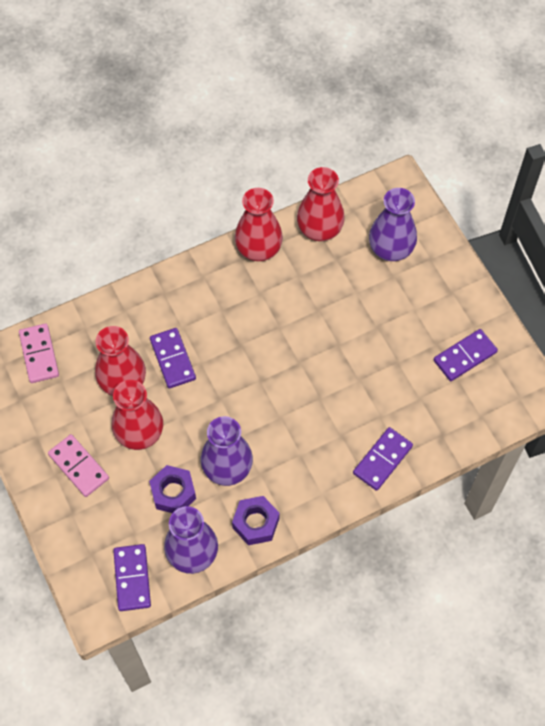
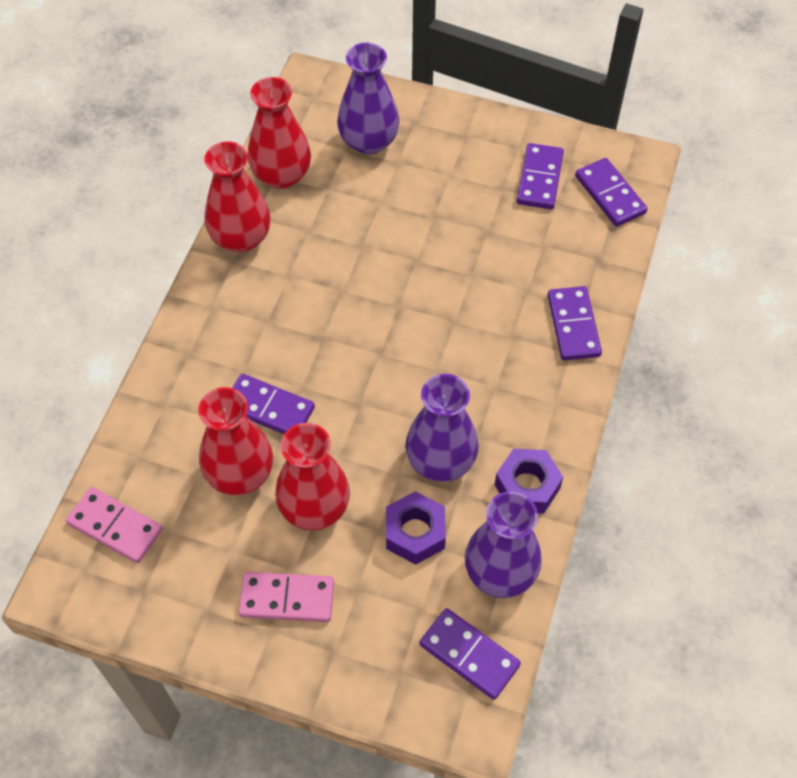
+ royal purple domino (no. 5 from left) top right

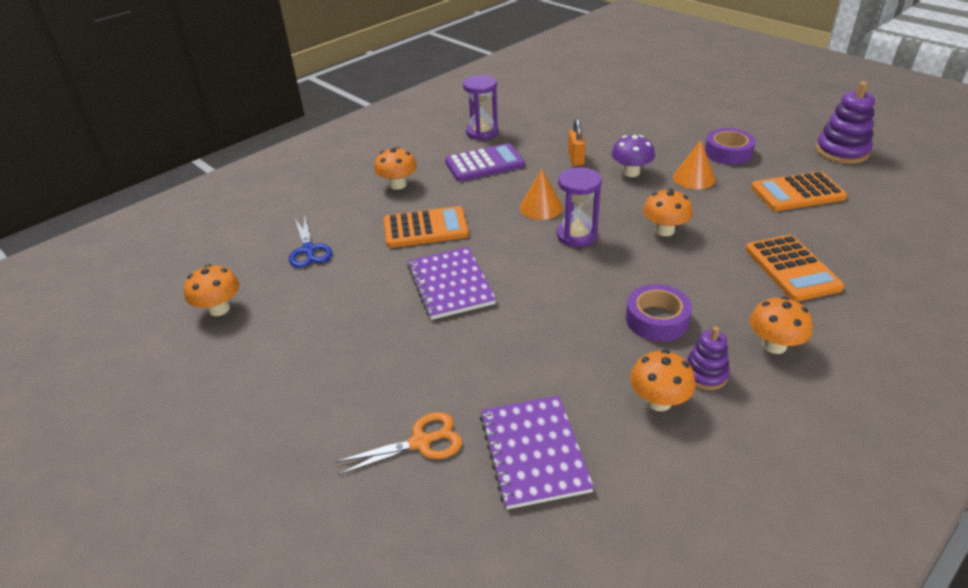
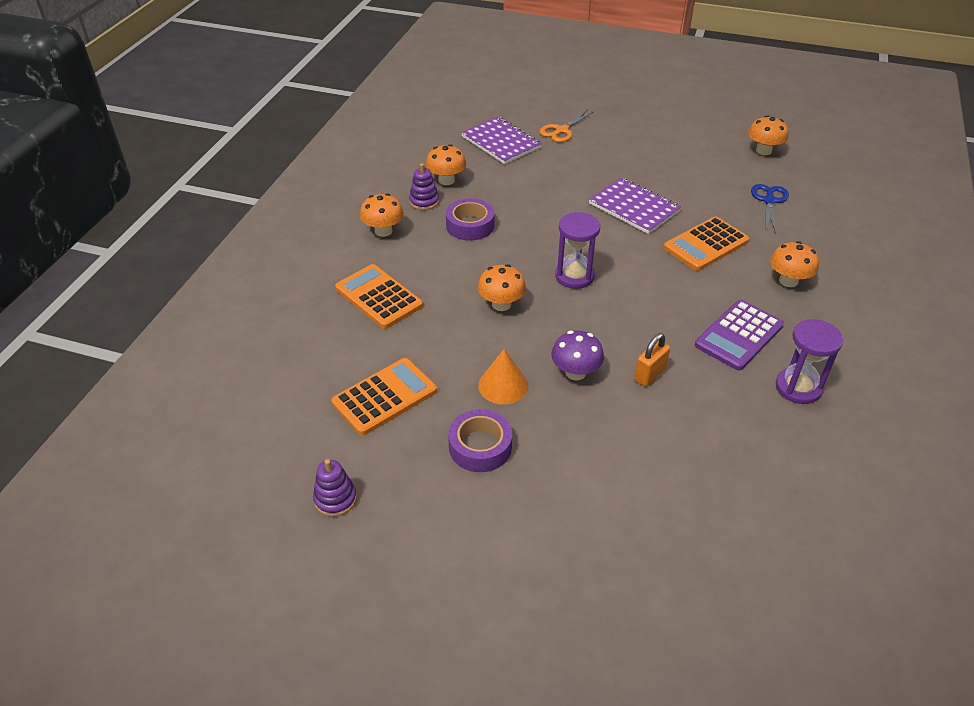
~ blue scissors middle left = top right 60 degrees clockwise
- orange-coloured cone (no. 1 from left) top centre
~ orange-coloured small lock top centre = middle right 75 degrees clockwise
~ royal purple ring stacker (no. 2 from left in the first image) top right = bottom centre x0.60

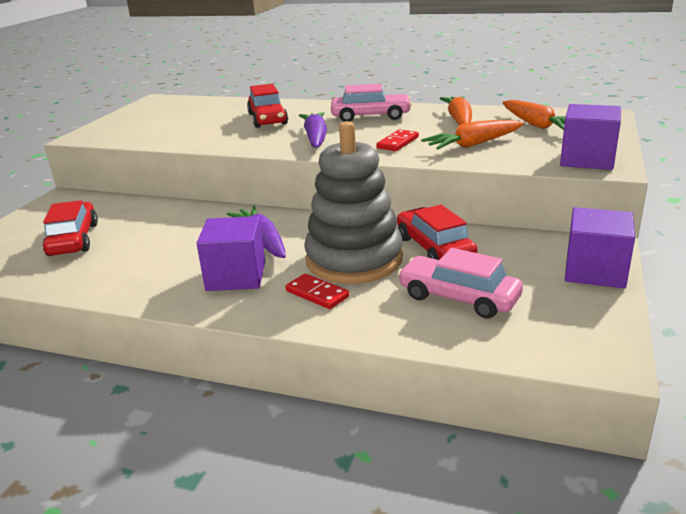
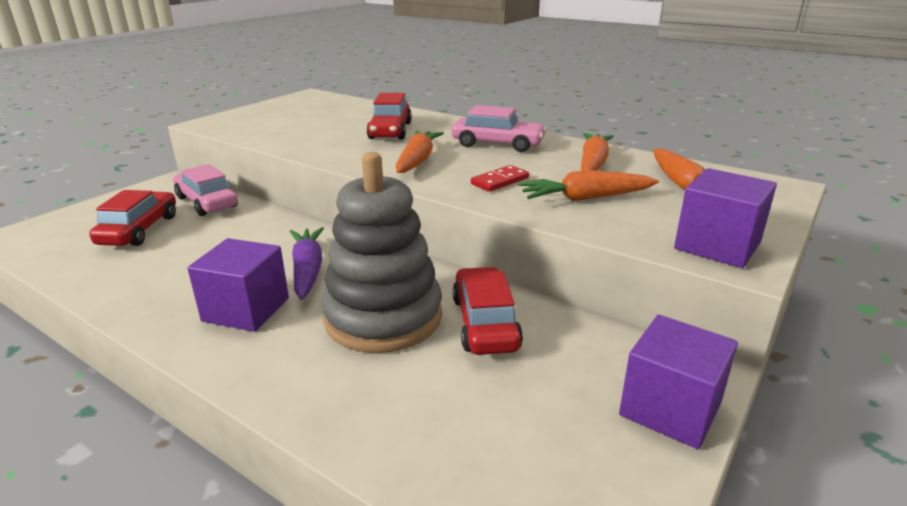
- crimson domino (no. 1 from left) centre
~ royal purple root vegetable (no. 2 from left) top centre to orange-coloured root vegetable (no. 1 from left) top centre
~ rosy automobile (no. 2 from left in the first image) middle right to rosy automobile (no. 1 from left) middle left

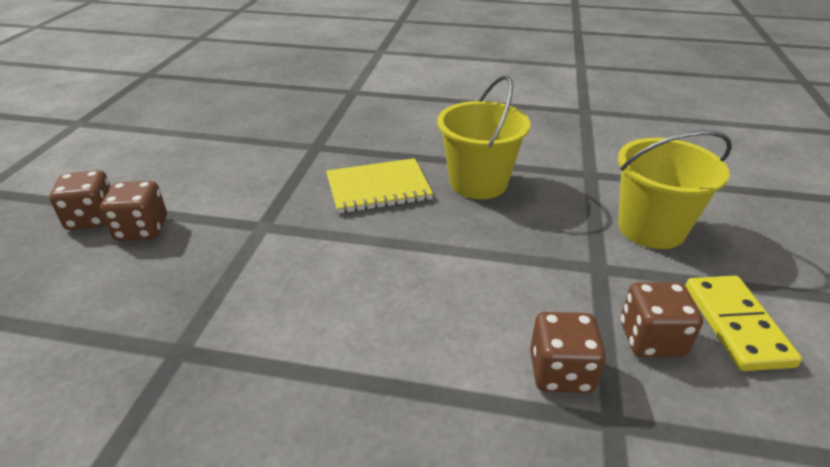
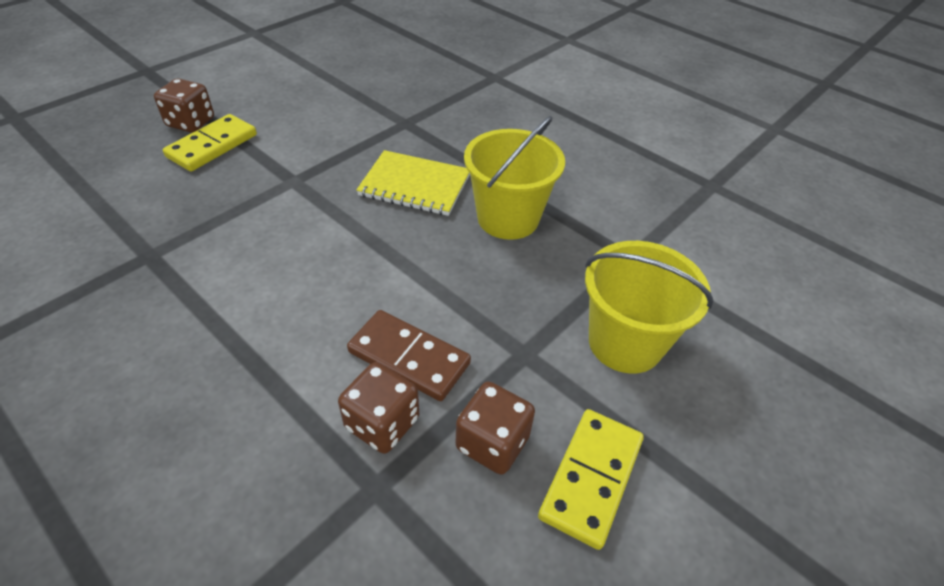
~ brown die (no. 2 from left) middle left to golden domino (no. 1 from left) top left
+ brown domino centre

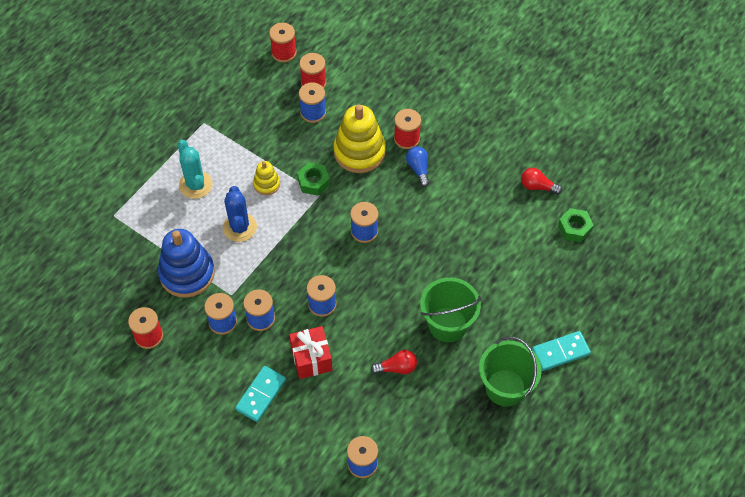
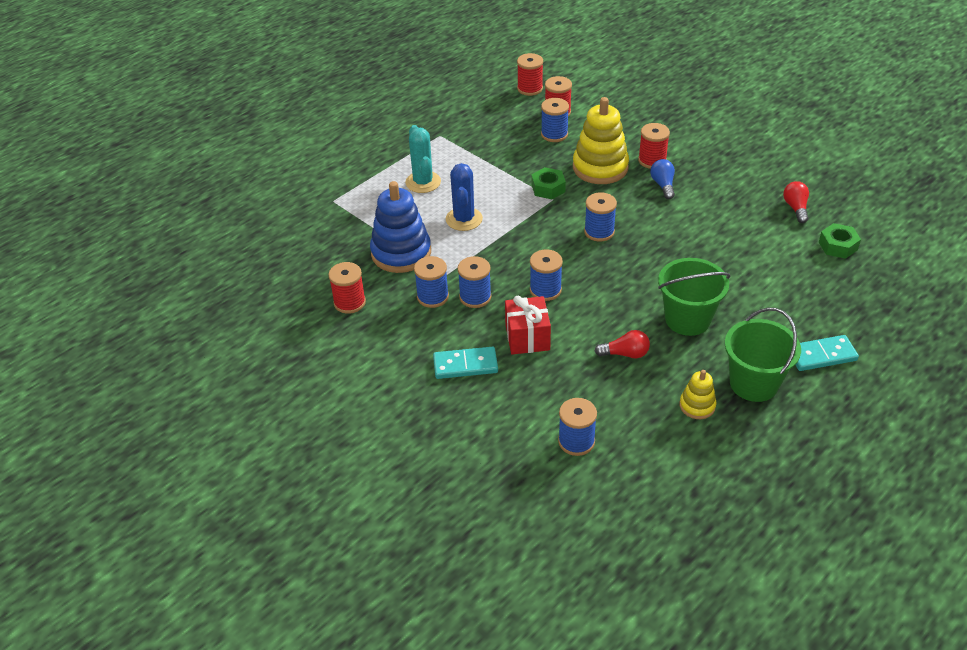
~ teal domino (no. 1 from left) bottom centre = centre 45 degrees clockwise
~ golden ring stacker (no. 1 from left in the first image) centre to golden ring stacker (no. 2 from left) middle right
~ crimson lightbulb (no. 2 from left) middle right = top right 60 degrees clockwise

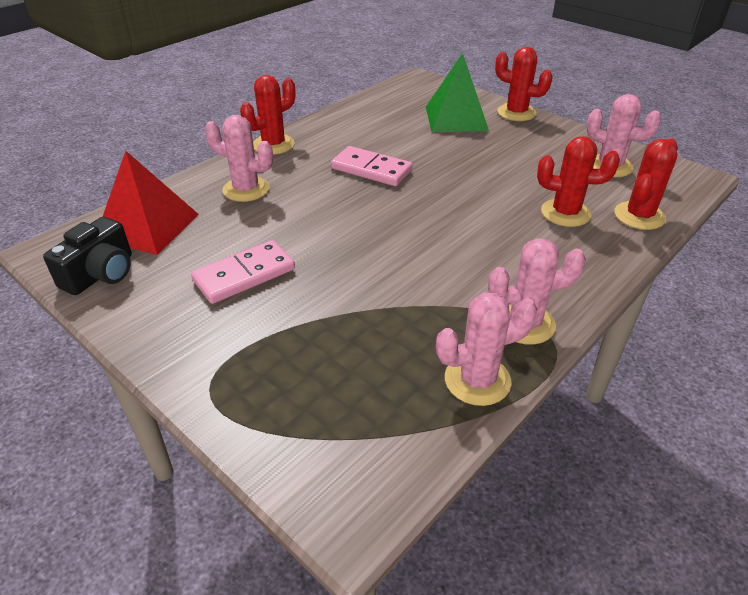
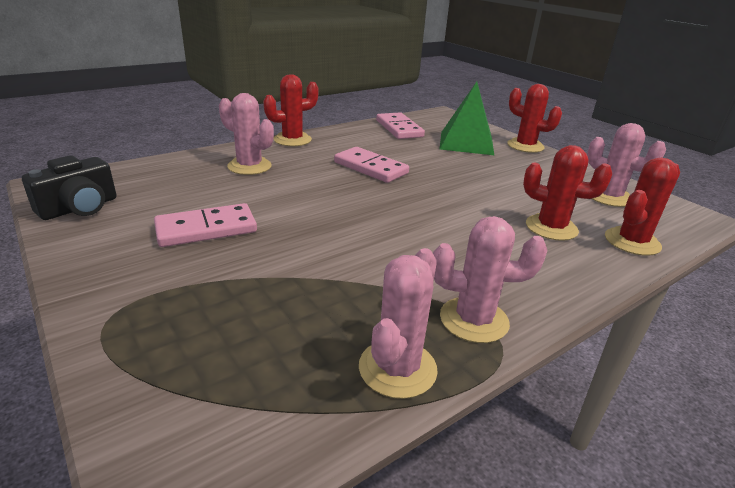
- crimson solid pyramid middle left
~ rosy prickly plant (no. 2 from left) centre = centre 60 degrees counterclockwise
+ rosy domino (no. 3 from left) top centre

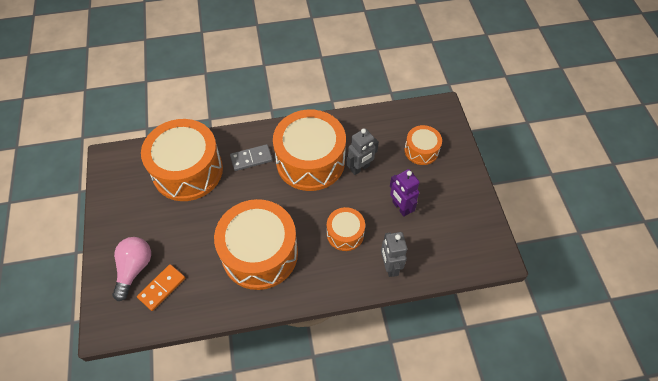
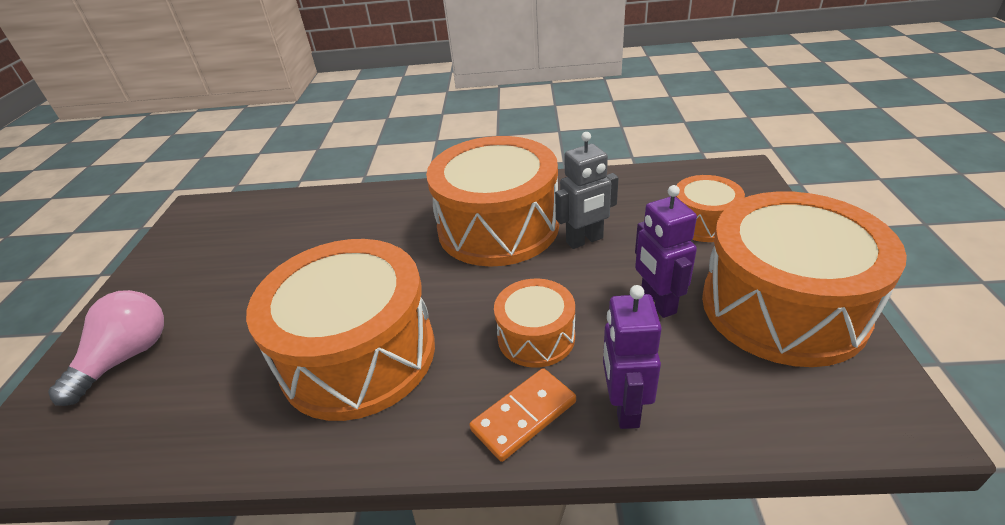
~ orange-coloured domino bottom left to bottom centre
~ orange-coloured snare drum (no. 1 from left in the first image) middle left to orange-coloured snare drum (no. 5 from left) middle right
- gray domino centre
~ gray robot (no. 2 from left) bottom centre to royal purple robot (no. 1 from left) bottom centre

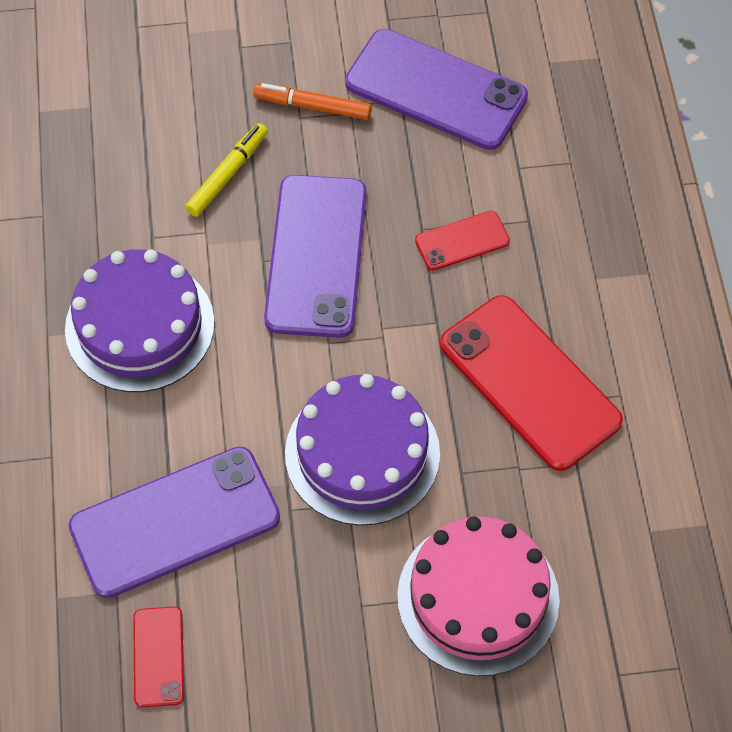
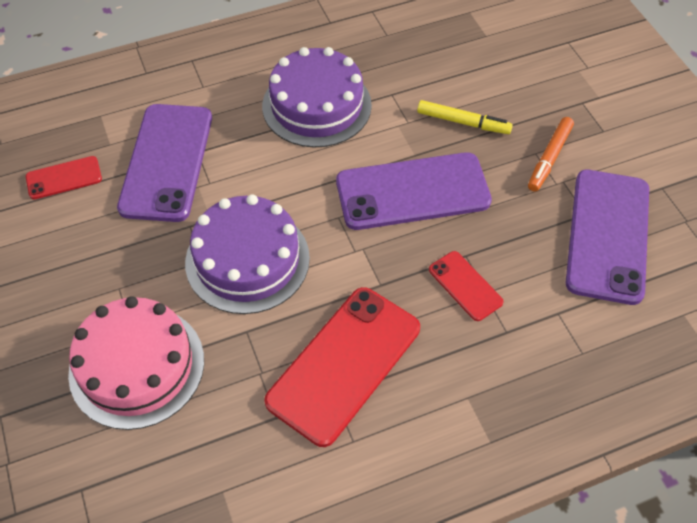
~ royal purple smartphone (no. 1 from left) bottom left = top left 45 degrees clockwise
~ orange-coloured marker pen top centre = top right 150 degrees counterclockwise

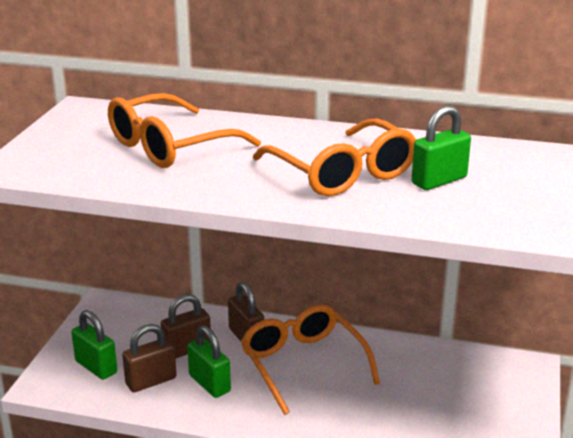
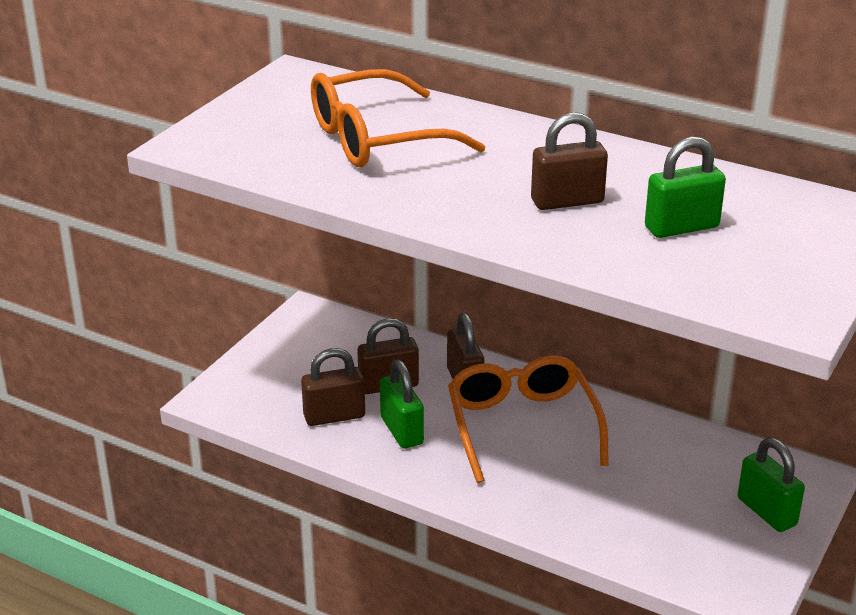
~ green small lock (no. 1 from left in the first image) bottom left to green small lock (no. 3 from left) bottom right
~ orange-coloured glasses (no. 3 from left) centre to brown small lock (no. 4 from left) top centre

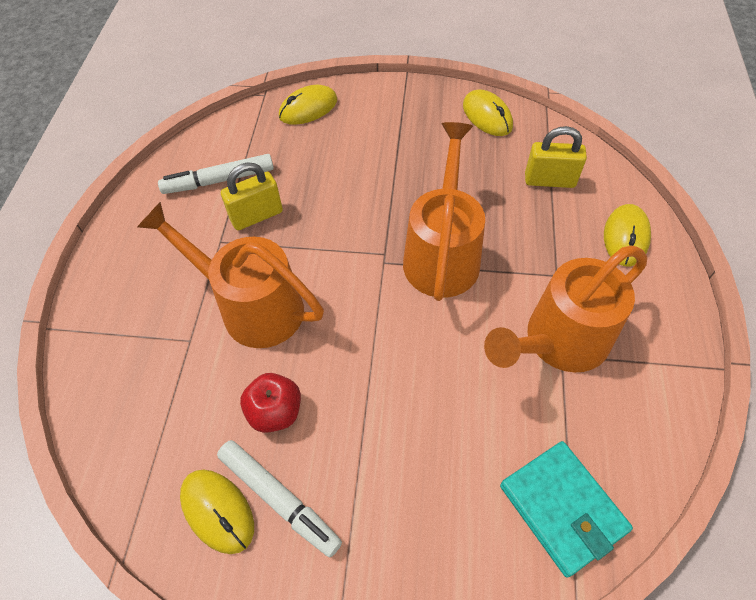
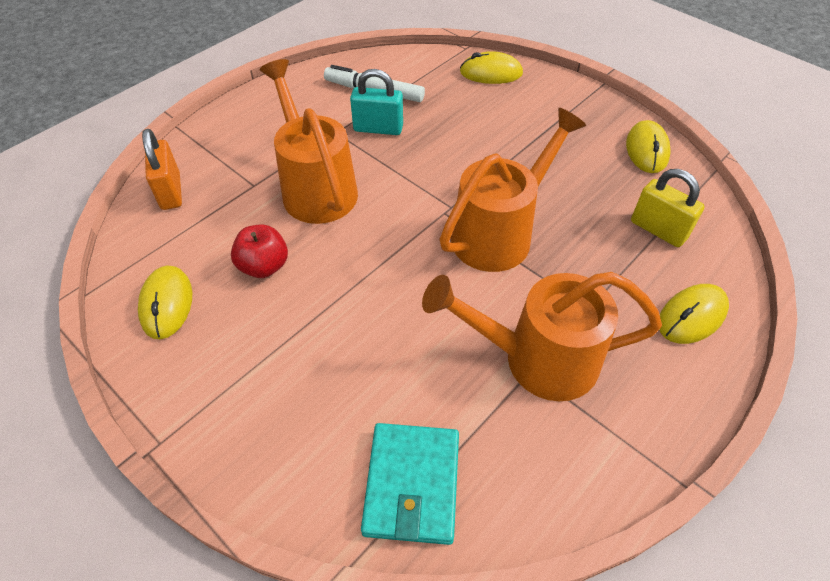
- pure white marker pen (no. 2 from left) bottom centre
~ golden small lock (no. 1 from left) top centre to teal small lock top centre
+ orange-coloured small lock top left

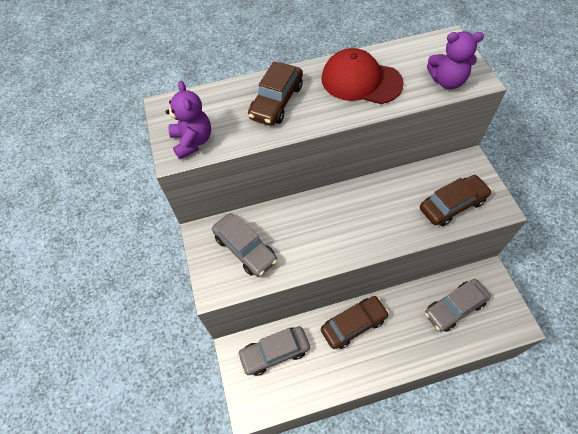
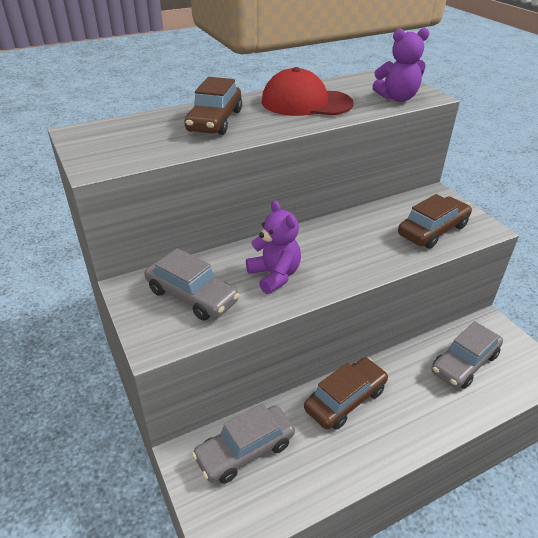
~ royal purple teddy bear (no. 1 from left) top left to centre

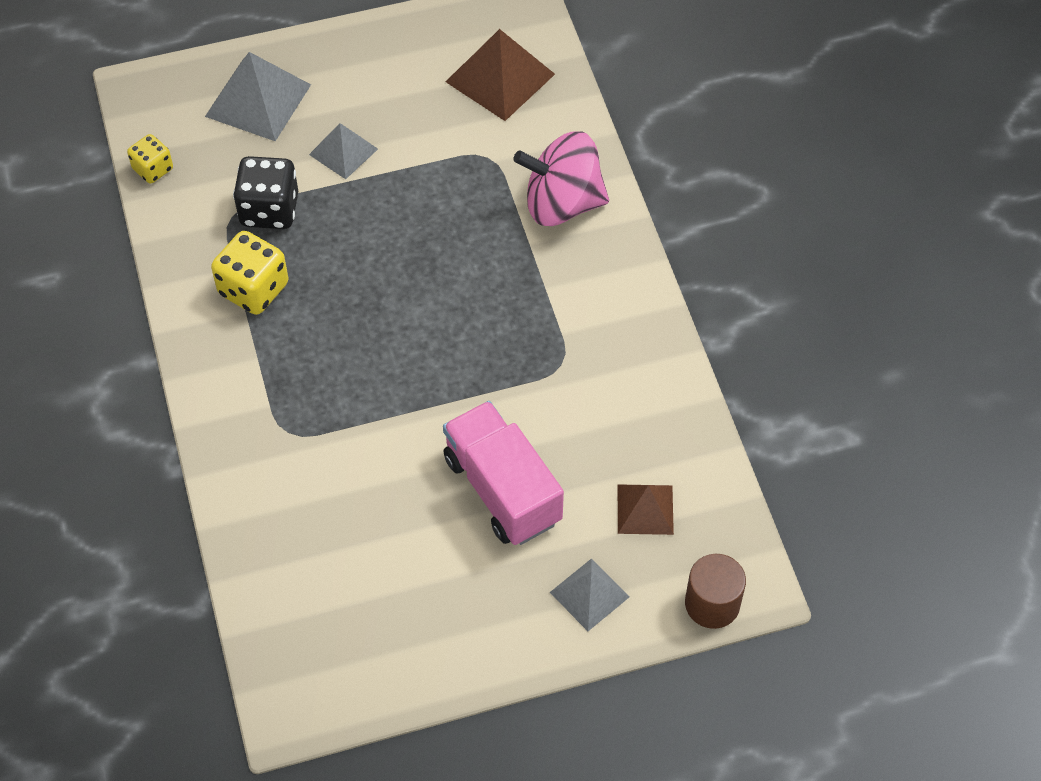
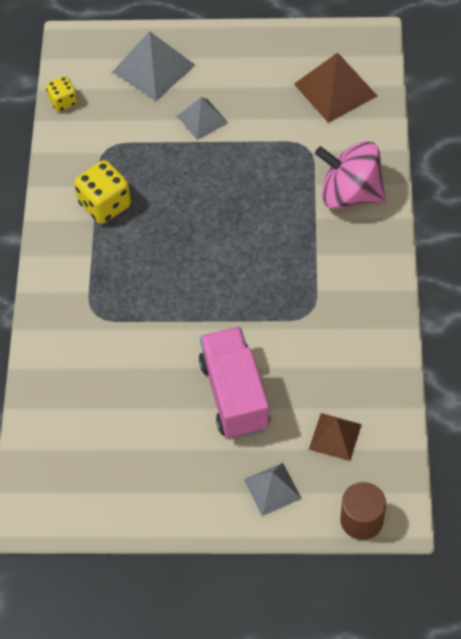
- jet-black die top left

